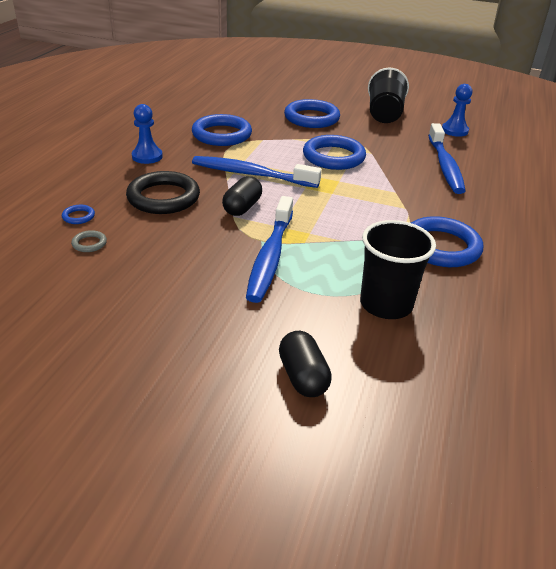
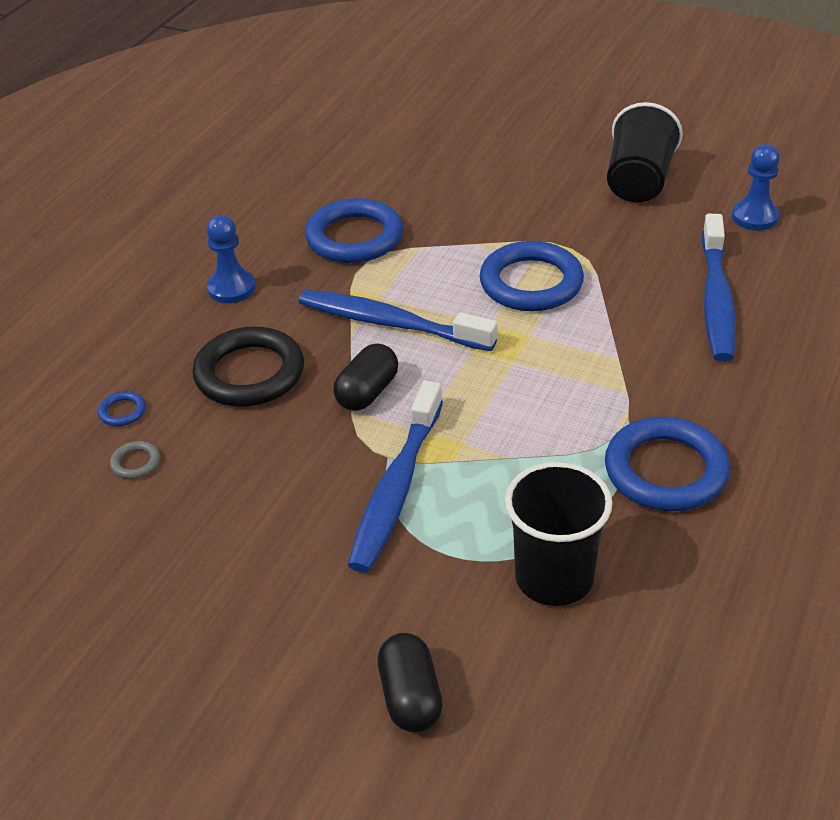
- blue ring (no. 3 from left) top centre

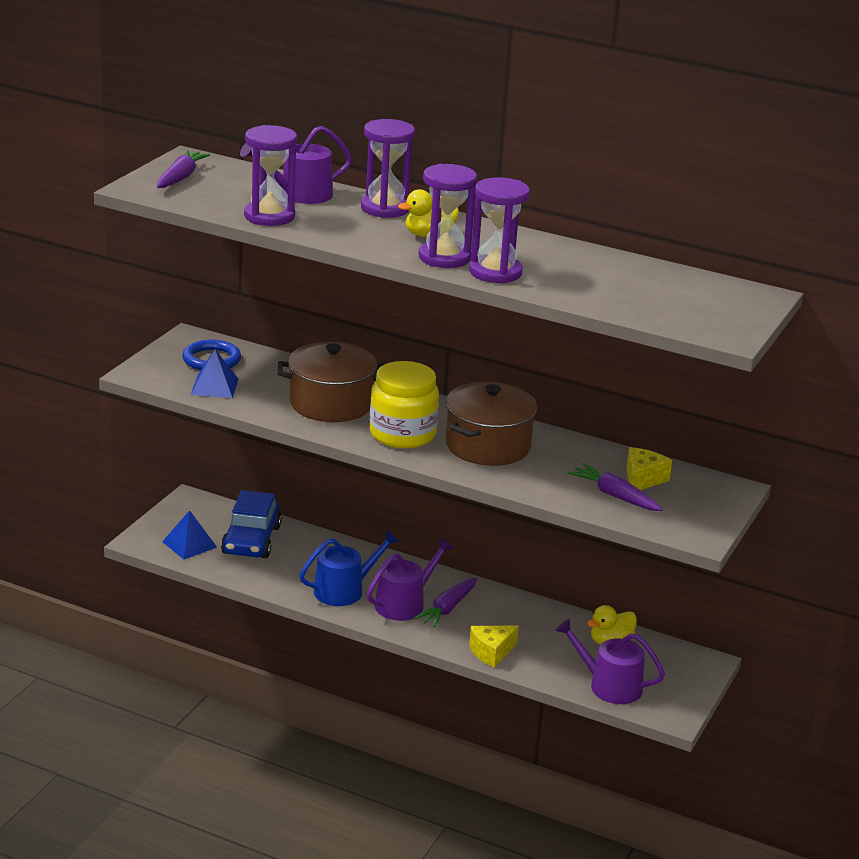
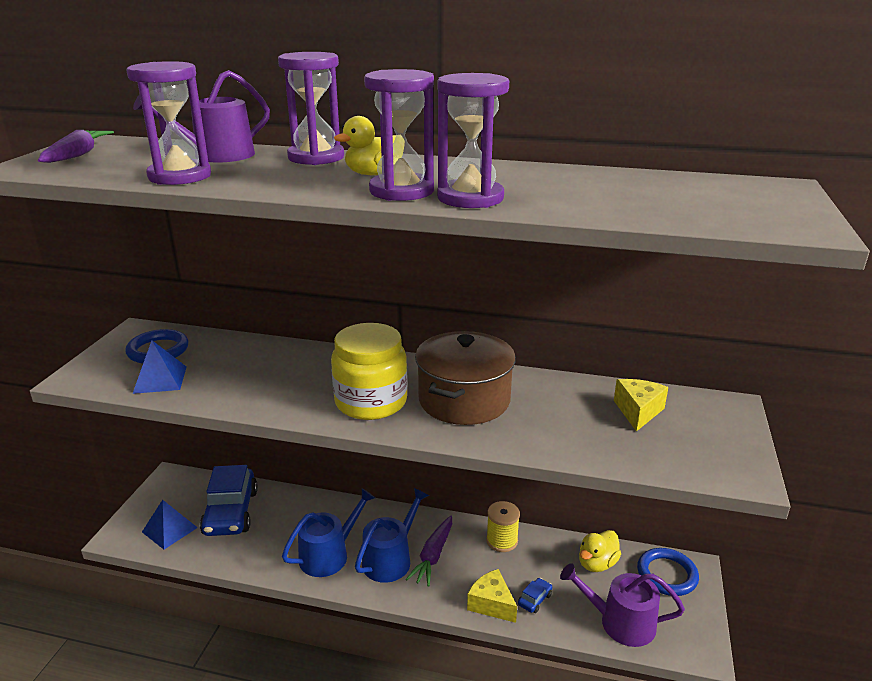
- brown cooking pot (no. 1 from left) centre
~ royal purple sprinkling can (no. 2 from left) bottom centre to blue sprinkling can (no. 2 from left) bottom centre
~ golden cheese (no. 1 from left) bottom centre = bottom centre 90 degrees clockwise
- royal purple root vegetable (no. 3 from left) middle right
+ golden reel of thread bottom centre
+ blue automobile (no. 2 from left) bottom centre
+ blue ring (no. 2 from left) bottom right

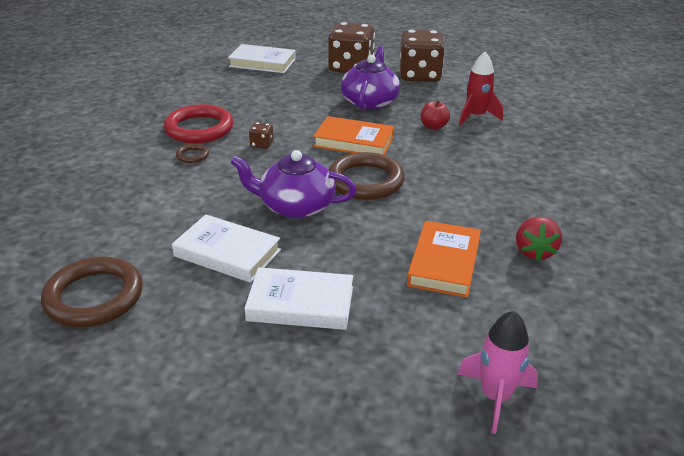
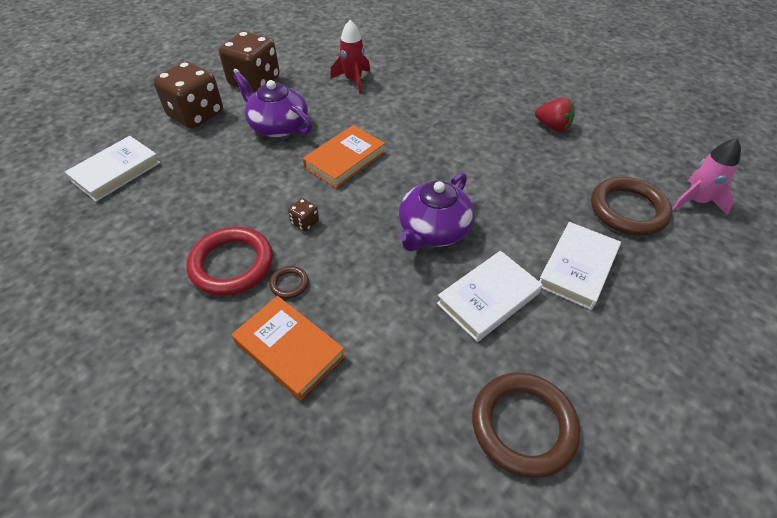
~ brown ring (no. 3 from left) centre to middle right
~ orange-coloured hardback (no. 2 from left in the first image) centre to orange-coloured hardback (no. 1 from left) bottom centre
- crimson apple top centre

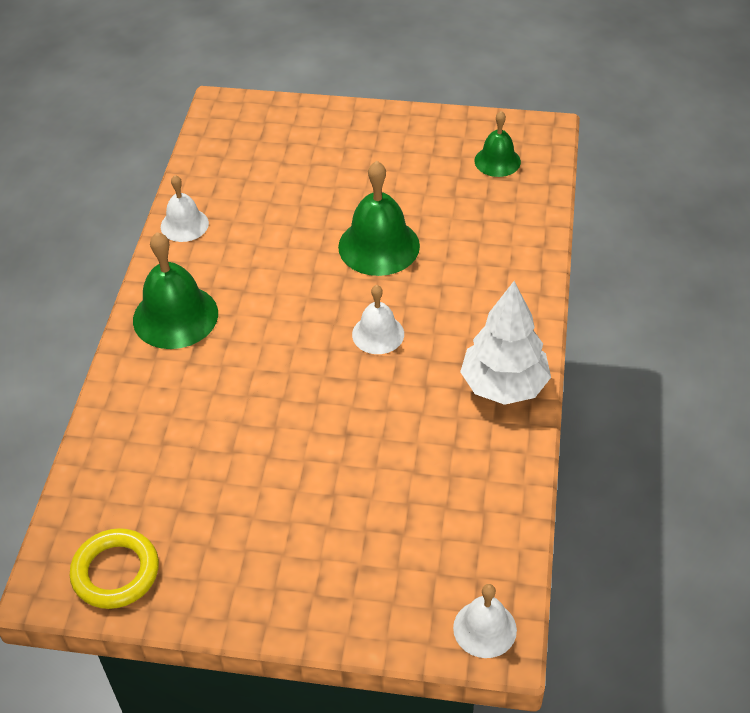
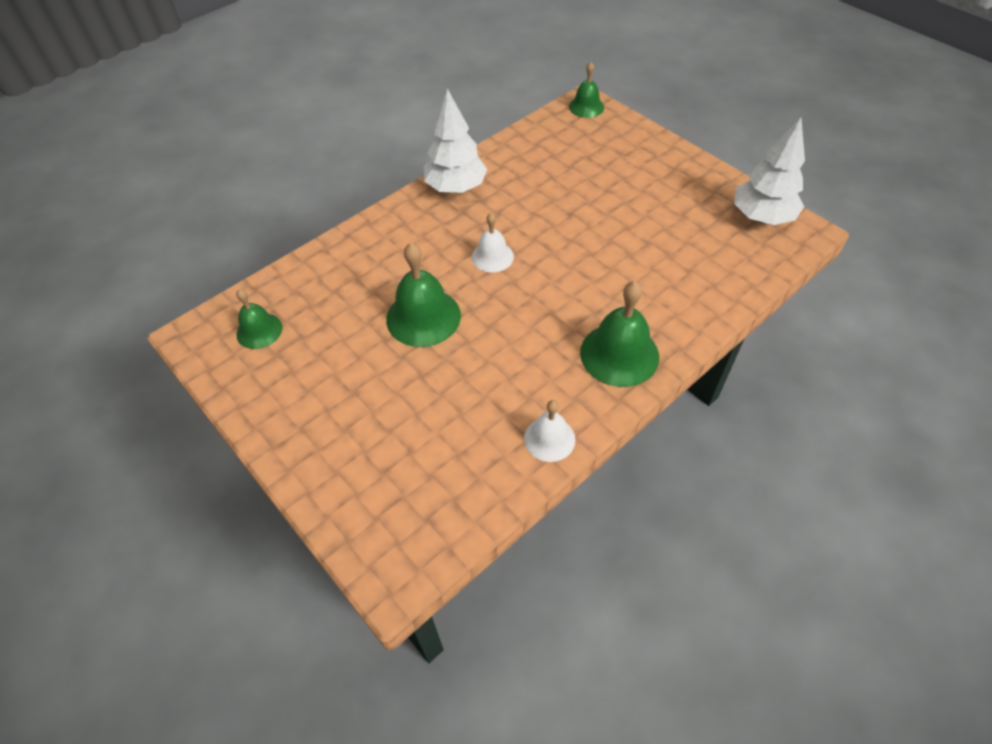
~ golden ring bottom left to pure white toy tree (no. 2 from left) top right
~ pure white school bell (no. 3 from left) bottom centre to green school bell (no. 3 from left) top centre

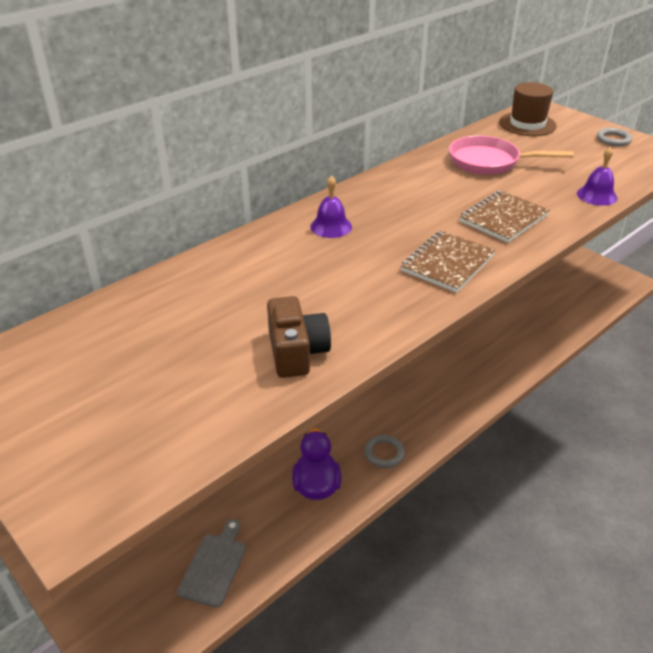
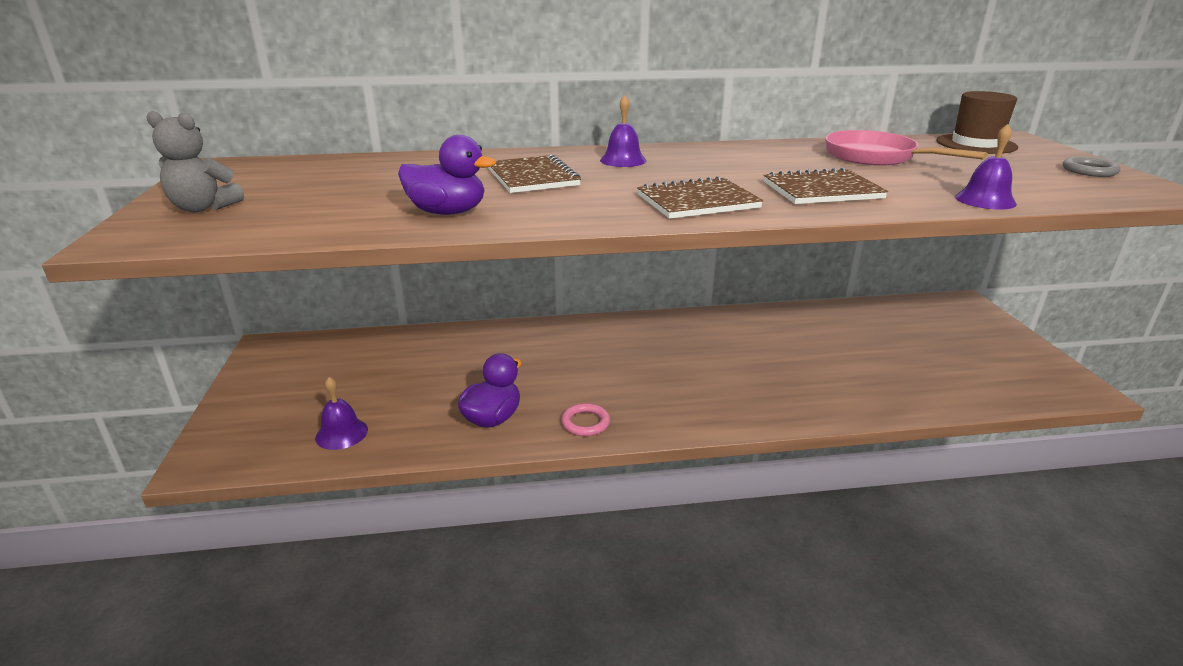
~ gray chopping board bottom left to royal purple school bell (no. 1 from left) middle left
~ brown camera centre to royal purple toy duck (no. 1 from left) top centre
~ gray ring (no. 1 from left) bottom centre to rosy ring centre
+ gray teddy bear top left
+ brown notepad (no. 1 from left) top centre

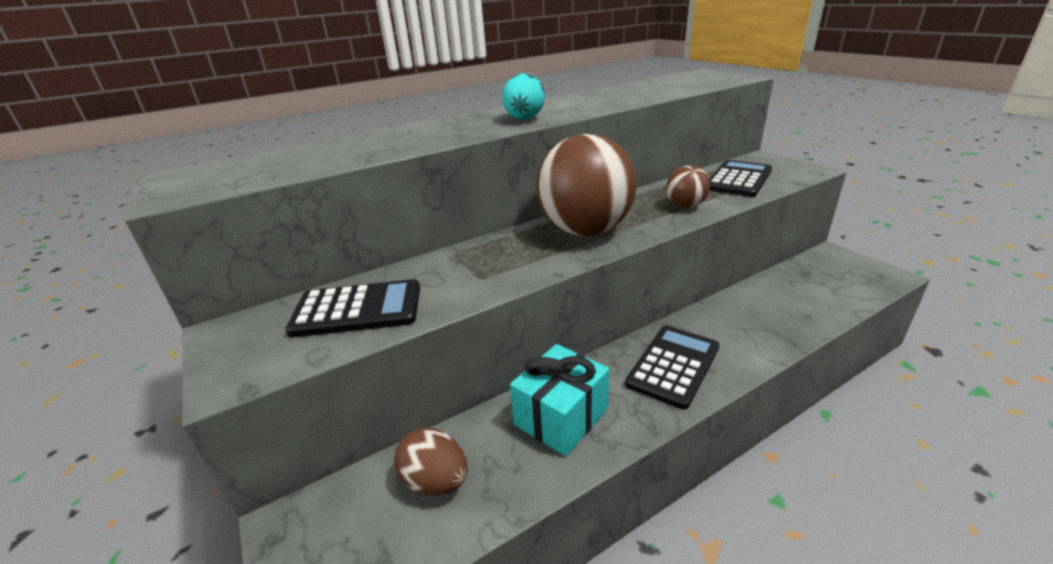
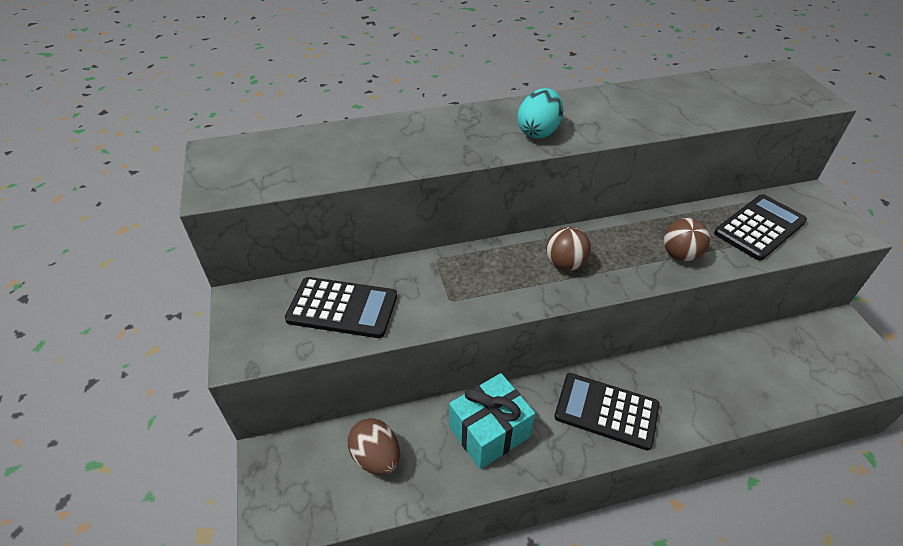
~ brown ball (no. 1 from left) top centre = centre x0.46
~ jet-black pocket calculator (no. 2 from left) centre = bottom right 120 degrees counterclockwise

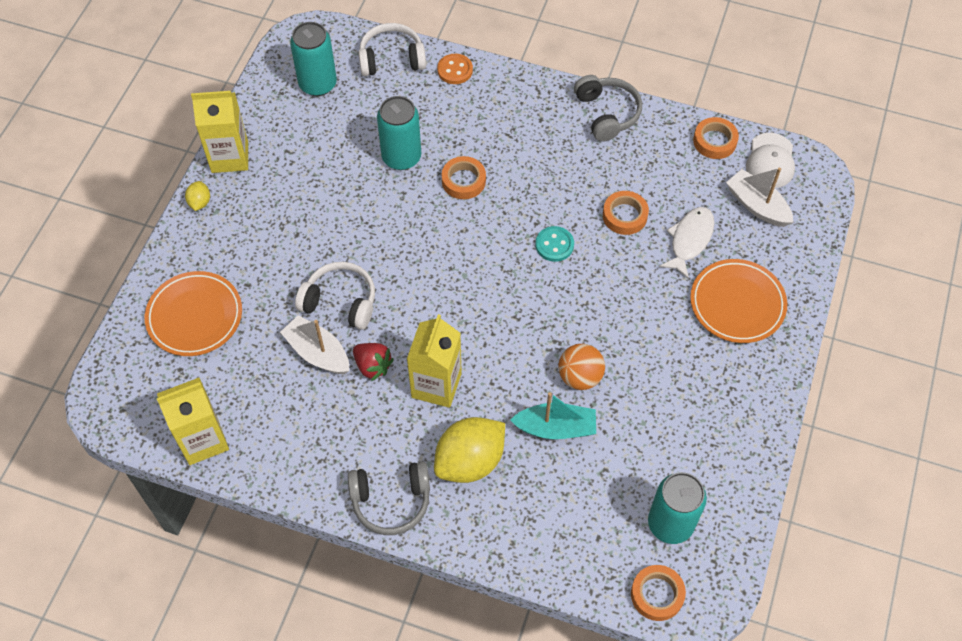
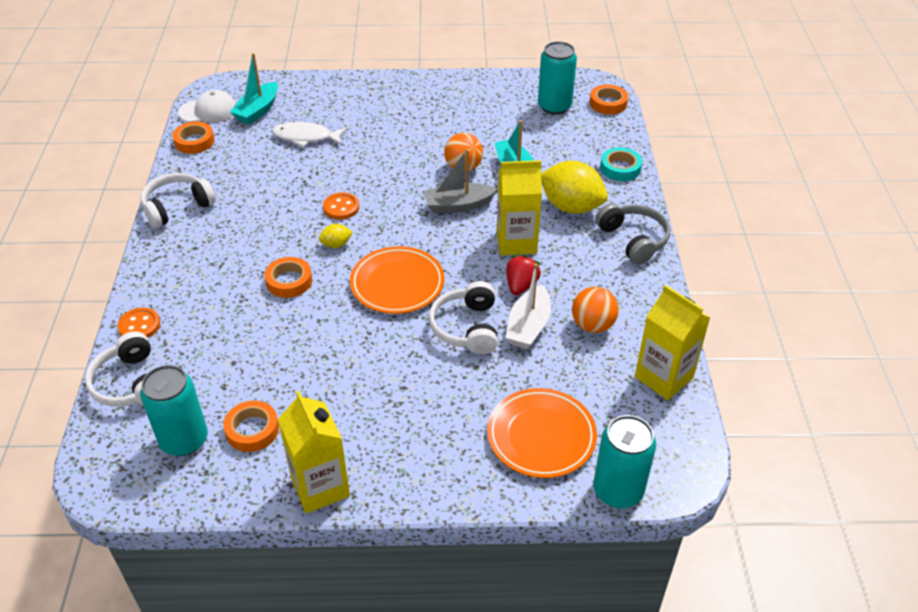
~ golden citrus fruit (no. 1 from left) top left to centre
~ teal can (no. 2 from left in the first image) top centre to teal can (no. 3 from left) bottom right
~ teal shirt button centre to orange-coloured shirt button (no. 2 from left) centre
~ gray headphones (no. 2 from left) top centre to pure white headphones (no. 2 from left) top left
~ orange-coloured roll of tape (no. 2 from left) top centre to bottom left
~ orange-coloured flat dish (no. 2 from left in the first image) middle right to orange-coloured flat dish (no. 1 from left) centre
~ pure white boat (no. 2 from left) top right to teal boat (no. 1 from left) top left
+ gray boat top centre
+ orange-coloured ball (no. 2 from left) centre
+ teal roll of tape top right

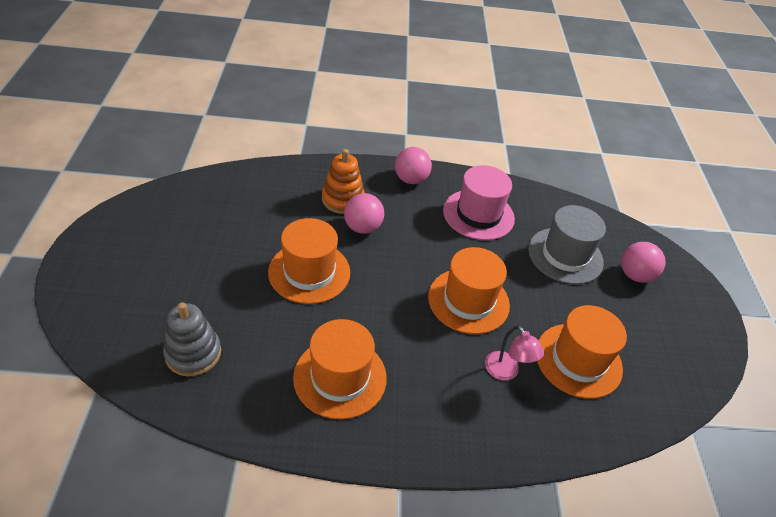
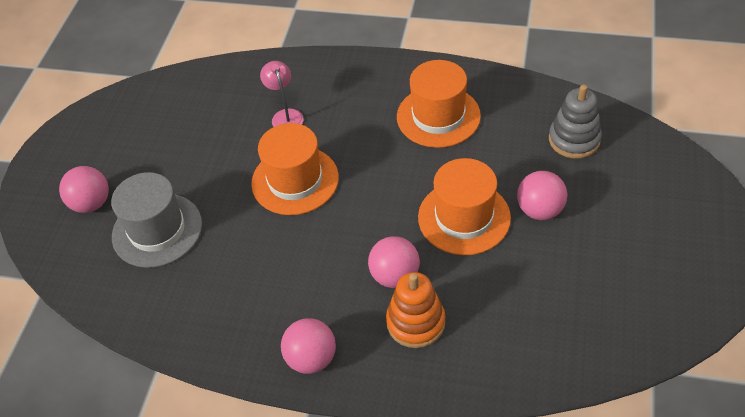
- rosy hat centre
- orange-coloured hat (no. 4 from left) bottom right
+ rosy ball (no. 4 from left) middle right

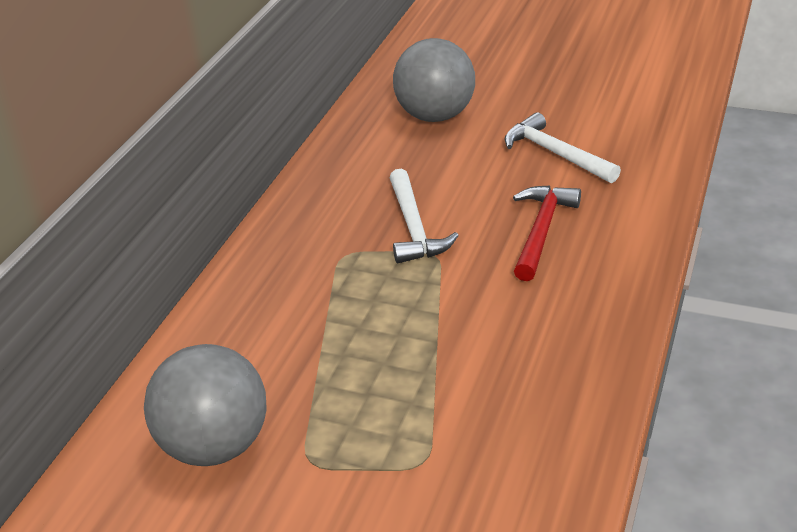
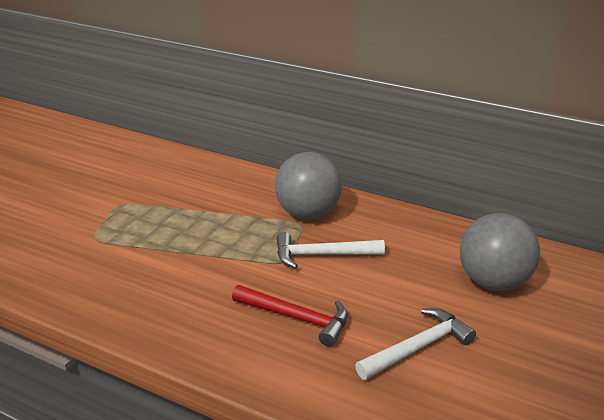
~ gray ball (no. 1 from left) bottom left to centre

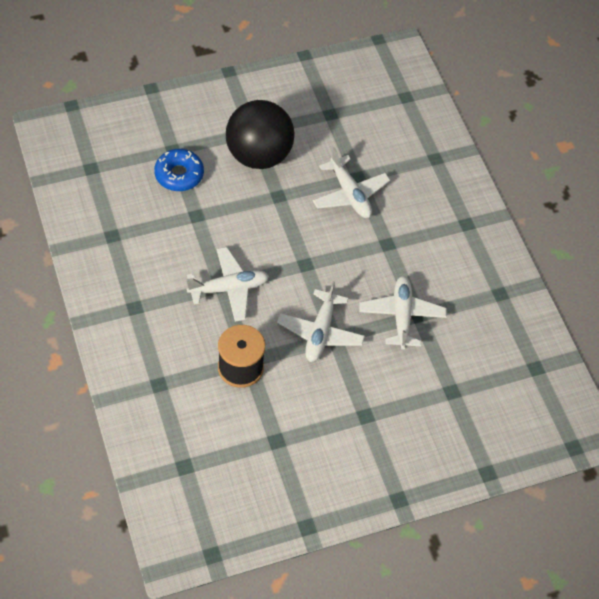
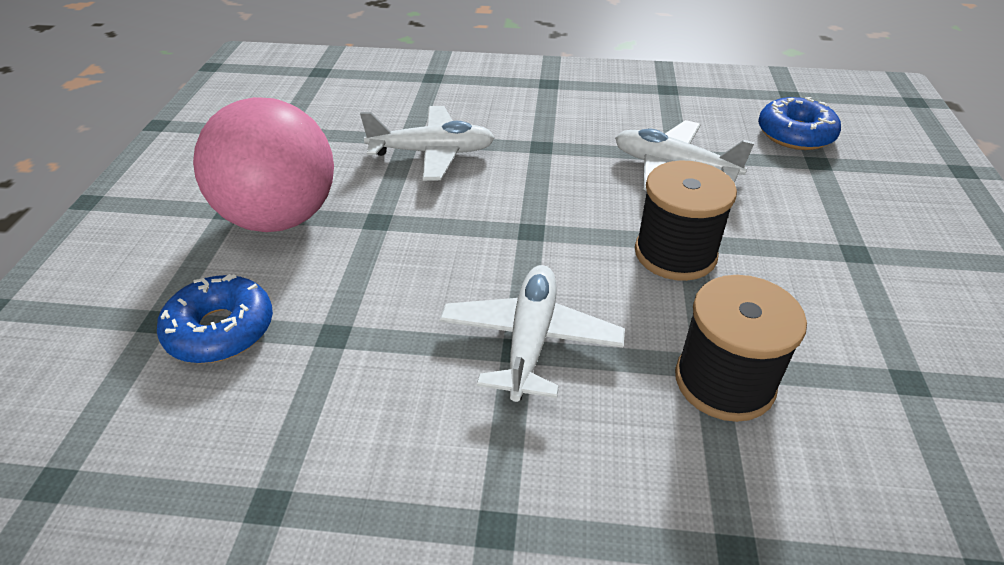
~ jet-black ball top centre to rosy ball top left
~ pure white aeroplane (no. 2 from left) centre to jet-black reel of thread (no. 1 from left) middle right
+ blue glazed donut (no. 2 from left) top right

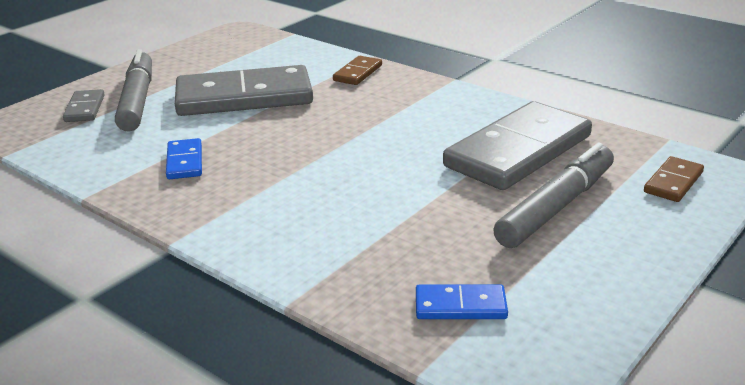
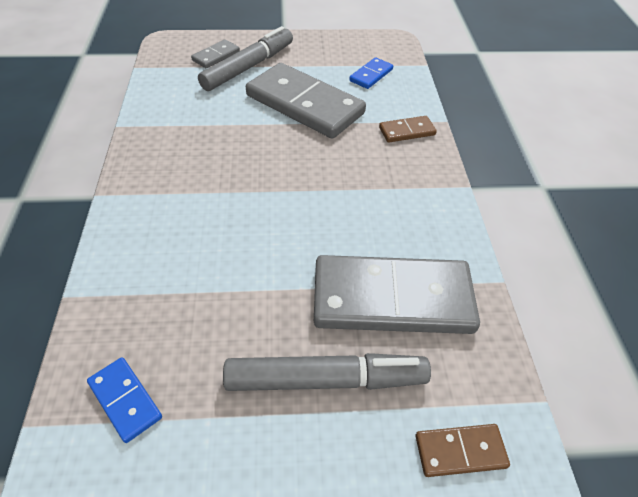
~ blue domino (no. 1 from left in the first image) middle left to blue domino (no. 2 from left) top centre

